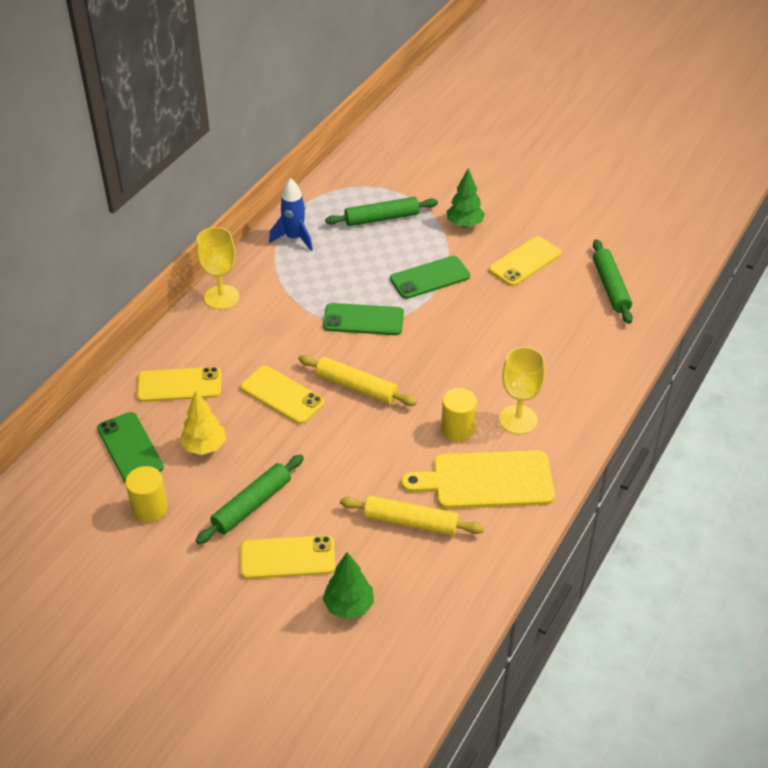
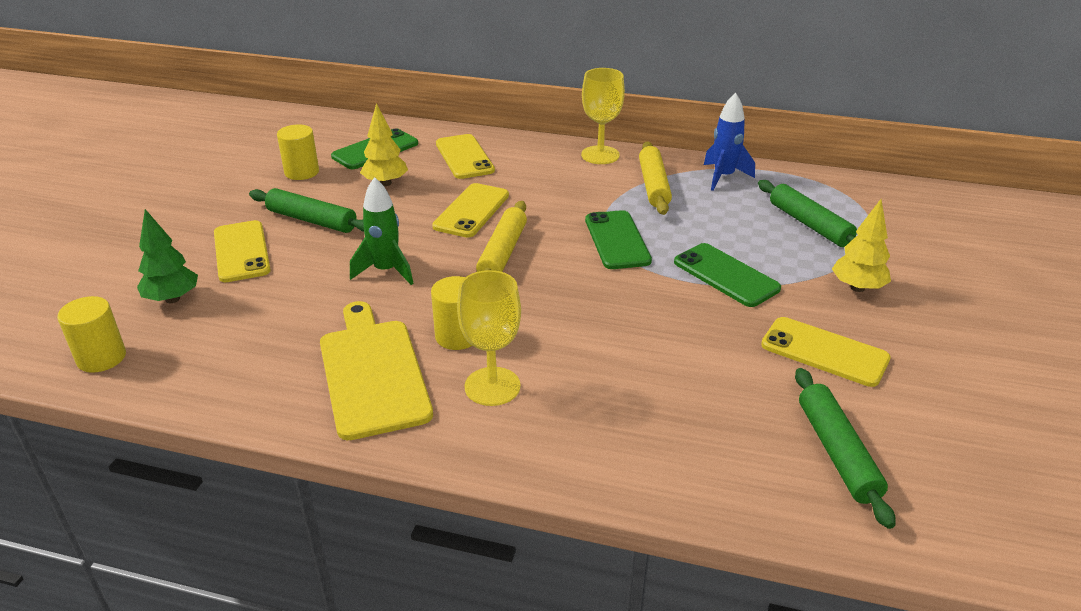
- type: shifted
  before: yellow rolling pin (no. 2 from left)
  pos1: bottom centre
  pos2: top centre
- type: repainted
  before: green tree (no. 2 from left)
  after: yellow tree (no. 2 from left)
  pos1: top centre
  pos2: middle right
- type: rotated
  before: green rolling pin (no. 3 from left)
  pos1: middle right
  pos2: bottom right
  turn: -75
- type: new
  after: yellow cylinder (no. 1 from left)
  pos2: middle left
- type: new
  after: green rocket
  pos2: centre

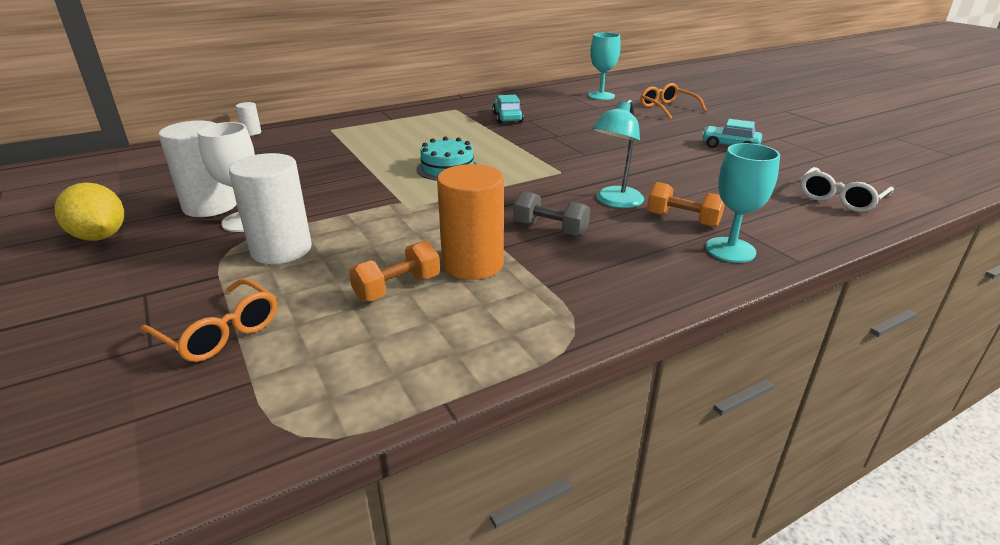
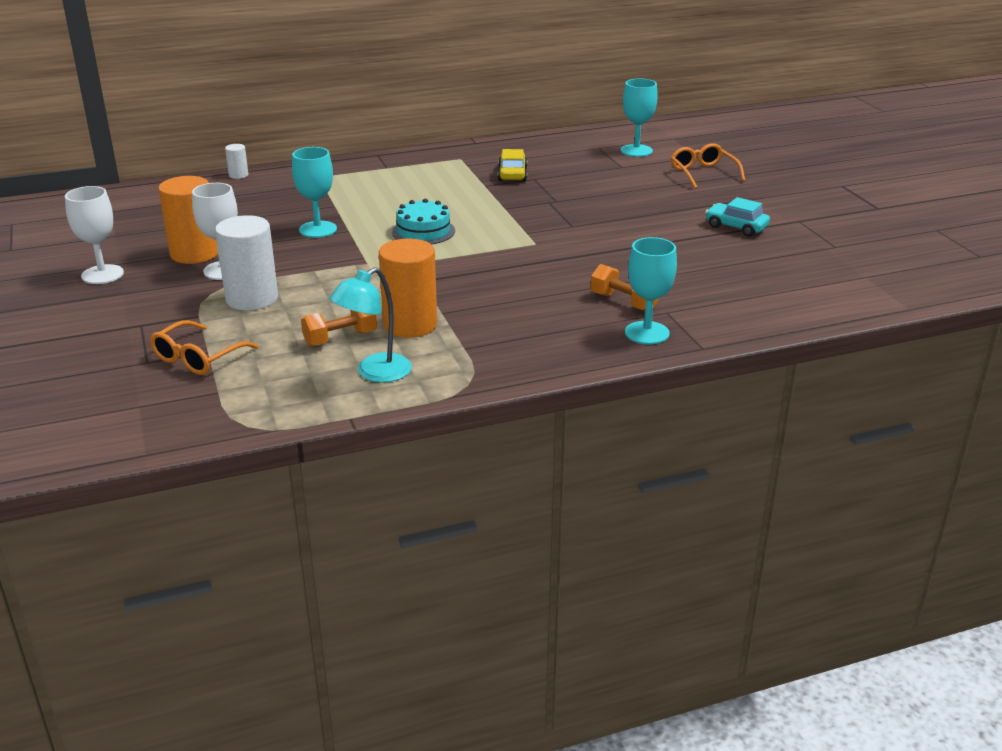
- type: swapped
  before: yellow lemon
  after: white goblet (no. 1 from left)
  pos1: middle left
  pos2: top left
- type: rotated
  before: orange glasses (no. 1 from left)
  pos1: middle left
  pos2: middle left
  turn: 75
- type: repainted
  before: white cylinder (no. 1 from left)
  after: orange cylinder (no. 1 from left)
  pos1: top left
  pos2: top left
- type: repainted
  before: turquoise car (no. 1 from left)
  after: yellow car
  pos1: top centre
  pos2: top centre
- type: gone
  before: grey dumbbell
  pos1: centre
- type: shifted
  before: turquoise lamp
  pos1: top centre
  pos2: centre
- type: gone
  before: white glasses
  pos1: middle right
- type: new
  after: turquoise goblet (no. 1 from left)
  pos2: top left

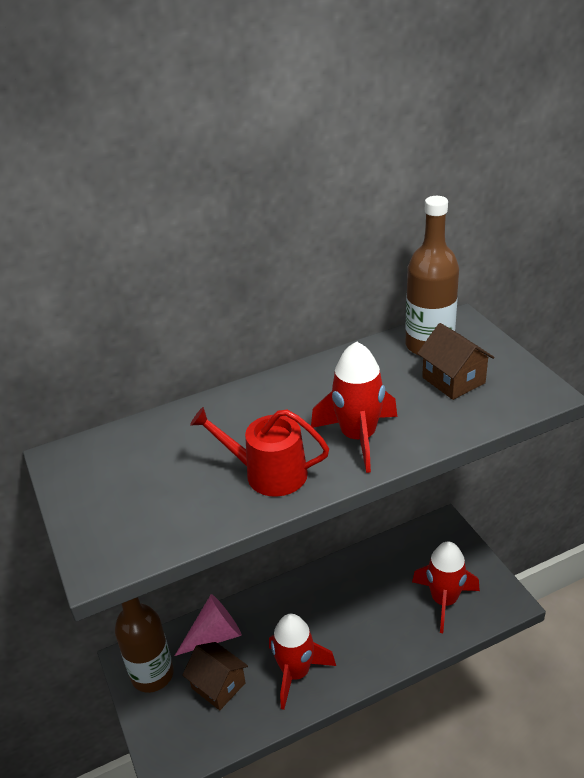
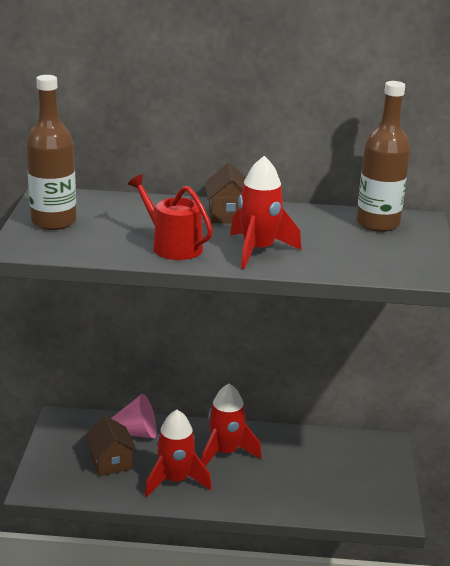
- type: shifted
  before: brown bottle (no. 1 from left)
  pos1: bottom left
  pos2: top left
- type: shifted
  before: red rocket (no. 3 from left in the first image)
  after: red rocket (no. 2 from left)
  pos1: bottom right
  pos2: bottom centre
- type: shifted
  before: brown house (no. 2 from left)
  pos1: middle right
  pos2: centre

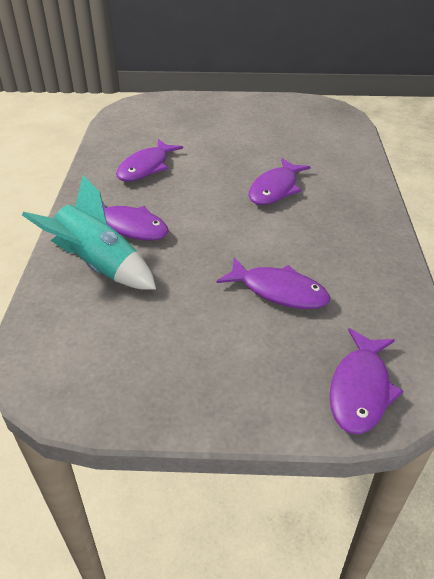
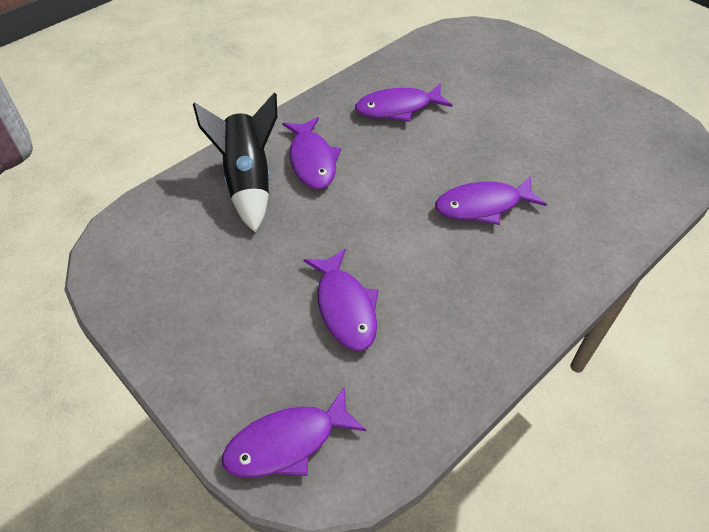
- type: repainted
  before: turquoise rocket
  after: black rocket
  pos1: middle left
  pos2: top left

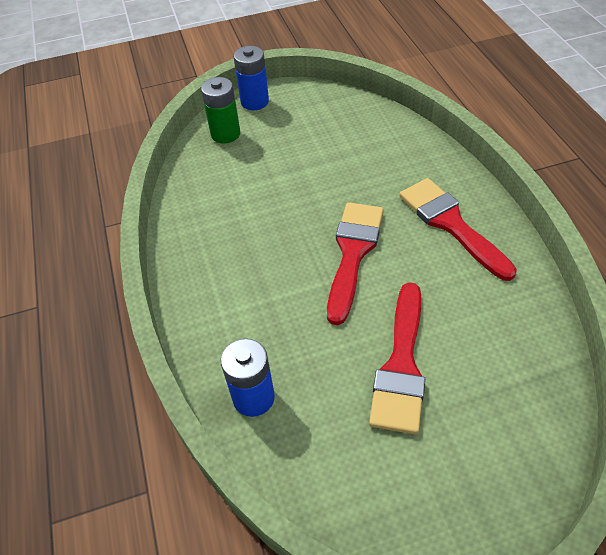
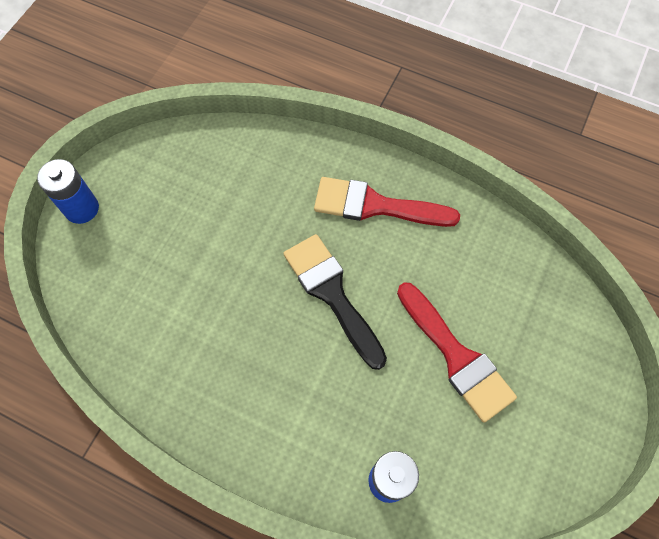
- type: gone
  before: green battery
  pos1: top centre
- type: repainted
  before: red brush (no. 1 from left)
  after: black brush
  pos1: centre
  pos2: centre

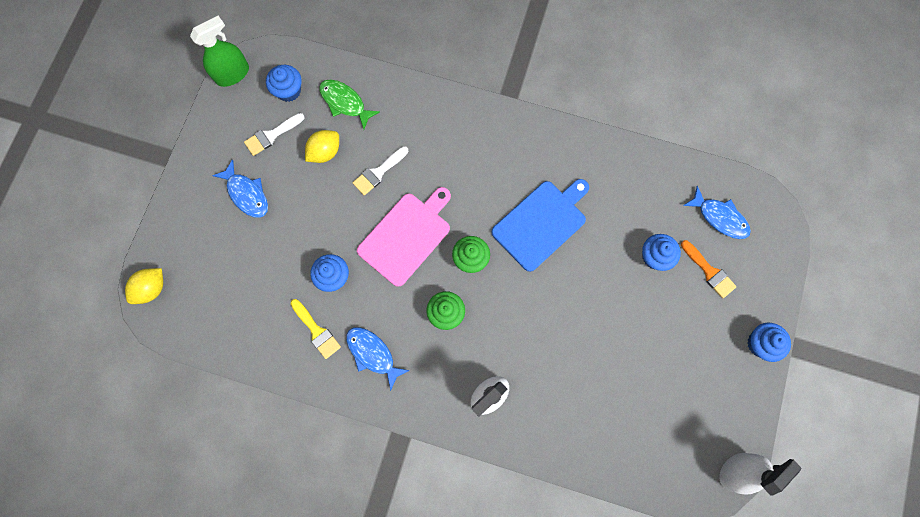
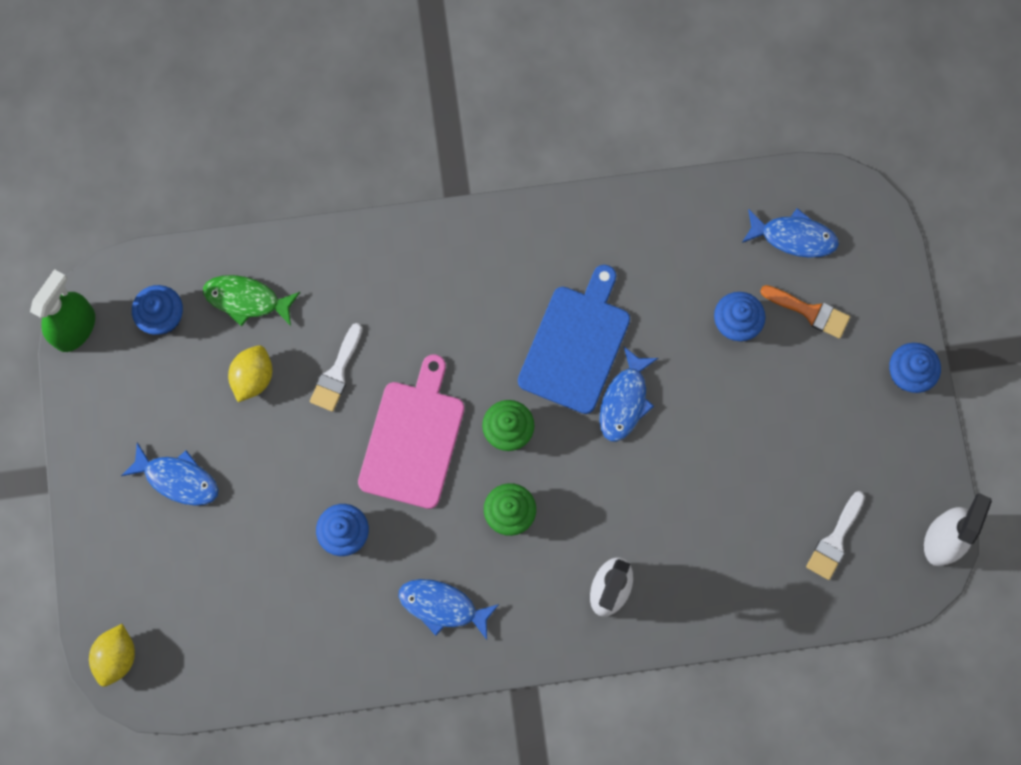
- type: shifted
  before: white brush (no. 1 from left in the first image)
  after: white brush (no. 2 from left)
  pos1: top left
  pos2: bottom right
- type: gone
  before: yellow brush
  pos1: centre
- type: new
  after: blue fish (no. 3 from left)
  pos2: centre

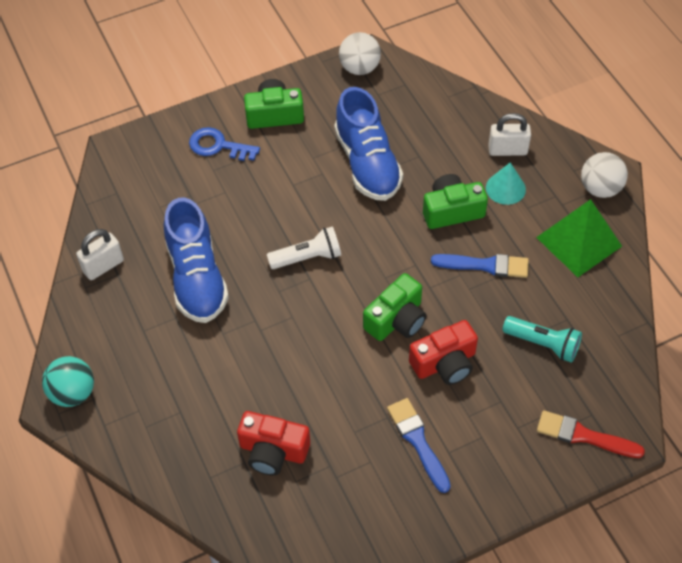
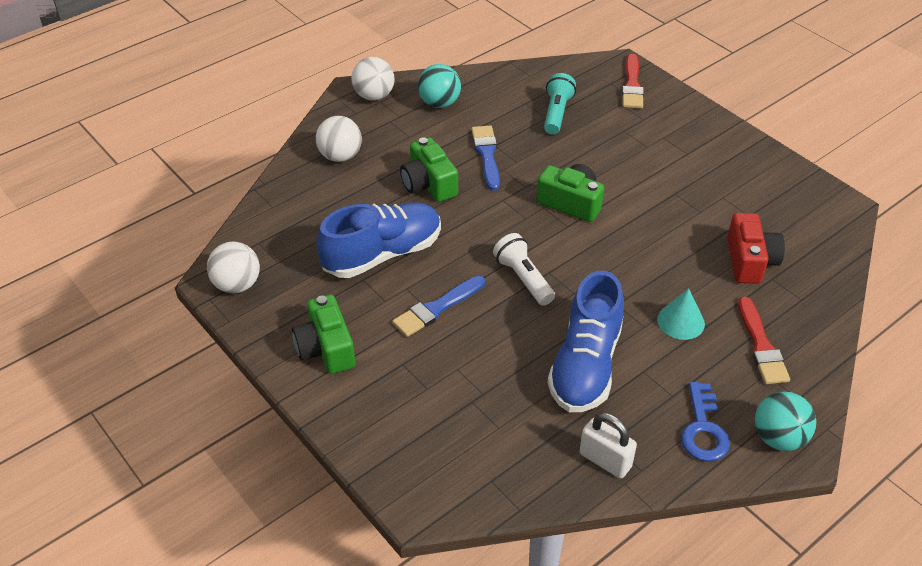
- type: rotated
  before: blue shoe (no. 1 from left in the first image)
  pos1: middle left
  pos2: centre
  turn: 135
- type: shifted
  before: blue key
  pos1: top left
  pos2: bottom right
- type: shifted
  before: blue brush (no. 1 from left)
  pos1: bottom centre
  pos2: centre
- type: gone
  before: red camera (no. 2 from left)
  pos1: centre
- type: shifted
  before: turquoise cone
  pos1: top right
  pos2: middle right
- type: swapped
  before: white padlock (no. 2 from left)
  after: white ball (no. 2 from left)
  pos1: top right
  pos2: top centre
- type: swapped
  before: green pyramid
  after: turquoise ball (no. 1 from left)
  pos1: middle right
  pos2: top centre
- type: new
  after: red brush (no. 2 from left)
  pos2: middle right

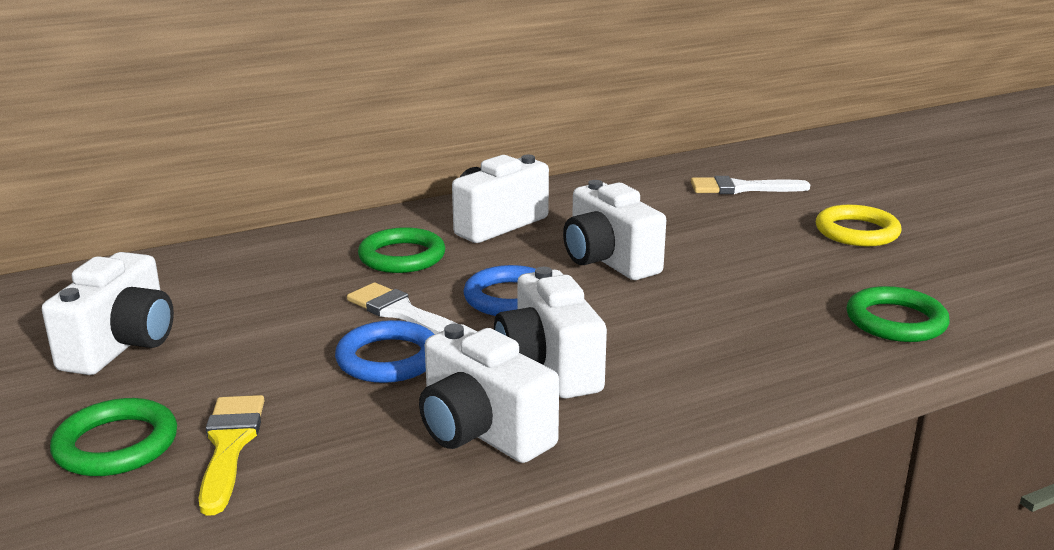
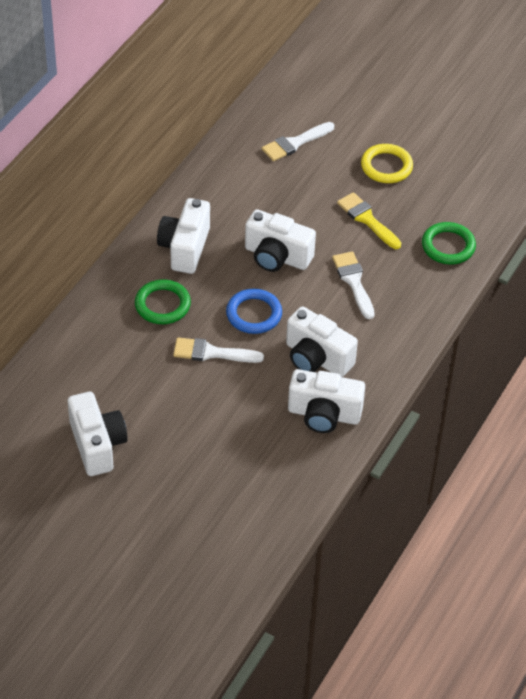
- type: gone
  before: green ring (no. 1 from left)
  pos1: bottom left
- type: shifted
  before: yellow brush
  pos1: bottom left
  pos2: top right
- type: gone
  before: blue ring (no. 1 from left)
  pos1: centre
- type: new
  after: white brush (no. 3 from left)
  pos2: middle right

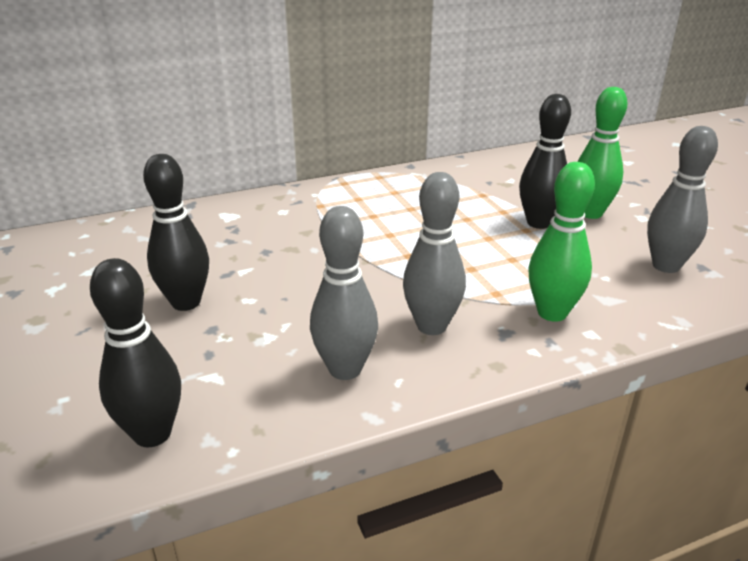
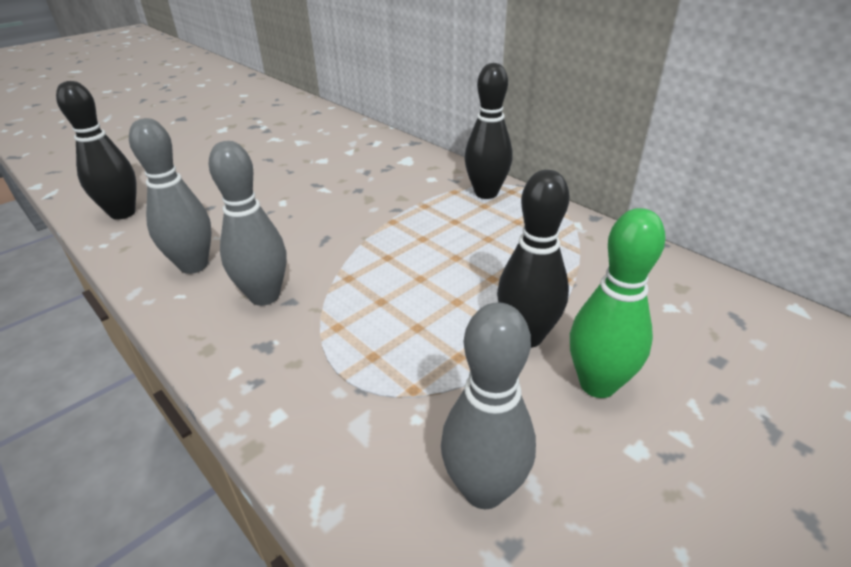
- type: shifted
  before: black bowling pin (no. 2 from left)
  pos1: middle left
  pos2: top centre
- type: gone
  before: green bowling pin (no. 1 from left)
  pos1: middle right

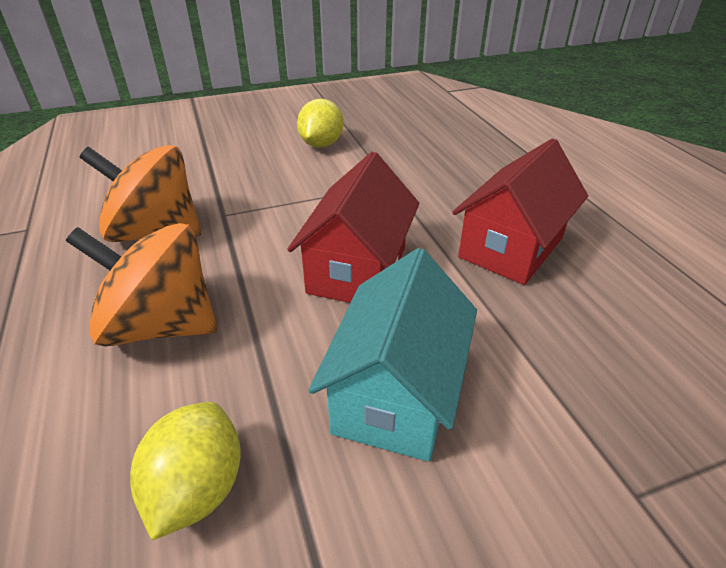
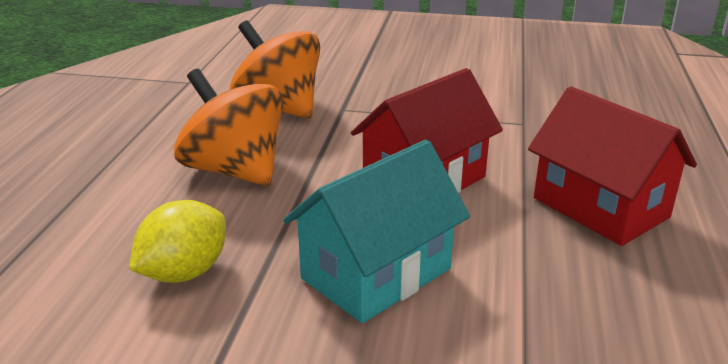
- type: gone
  before: yellow lemon (no. 2 from left)
  pos1: top centre
- type: rotated
  before: red house (no. 2 from left)
  pos1: middle right
  pos2: middle right
  turn: 75

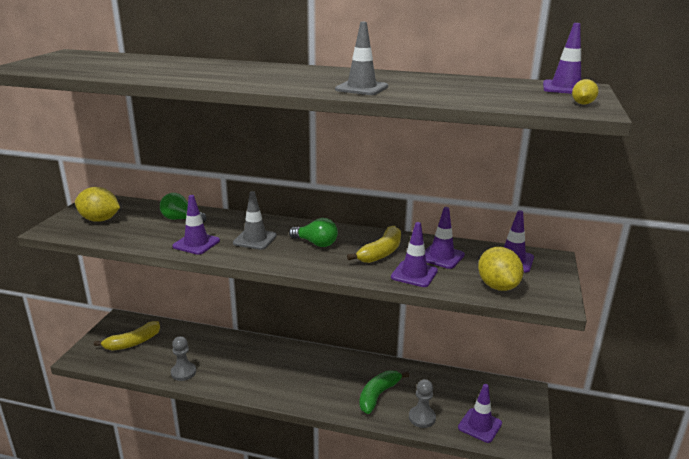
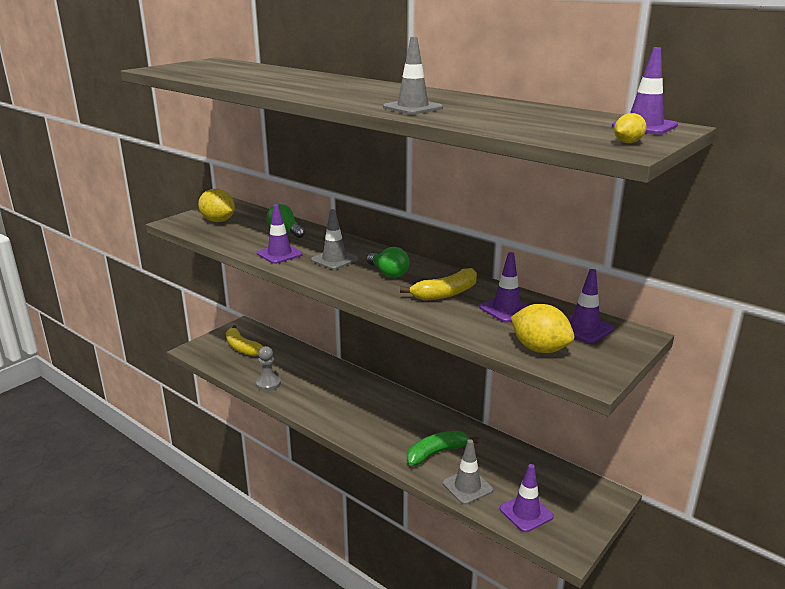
- type: rotated
  before: yellow banana (no. 1 from left)
  pos1: bottom left
  pos2: middle left
  turn: 60
- type: gone
  before: purple traffic cone (no. 2 from left)
  pos1: centre
- type: swapped
  before: grey pawn (no. 2 from left)
  after: grey traffic cone (no. 3 from left)
  pos1: bottom centre
  pos2: bottom centre
- type: rotated
  before: yellow lemon (no. 2 from left)
  pos1: middle right
  pos2: middle right
  turn: -60

